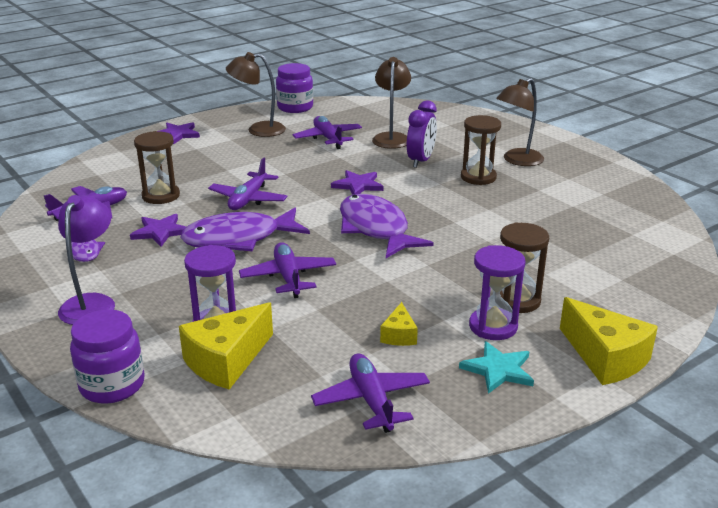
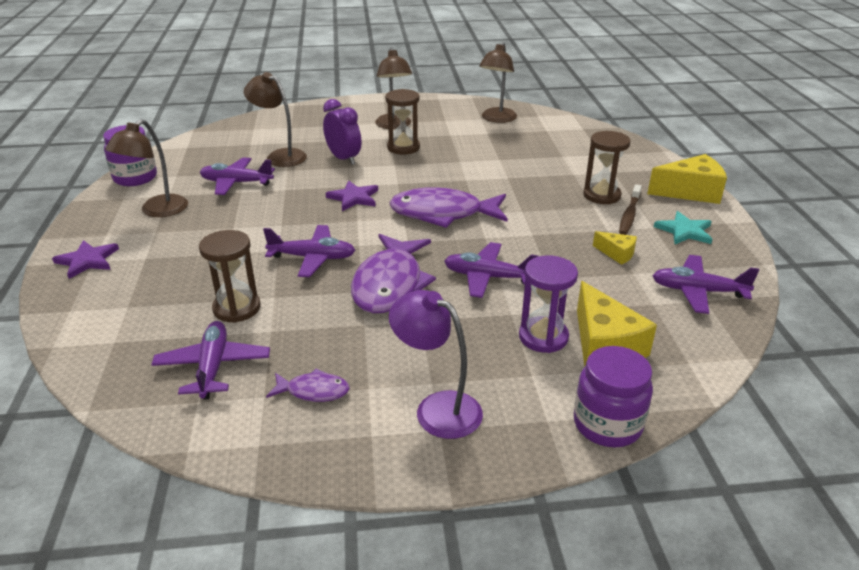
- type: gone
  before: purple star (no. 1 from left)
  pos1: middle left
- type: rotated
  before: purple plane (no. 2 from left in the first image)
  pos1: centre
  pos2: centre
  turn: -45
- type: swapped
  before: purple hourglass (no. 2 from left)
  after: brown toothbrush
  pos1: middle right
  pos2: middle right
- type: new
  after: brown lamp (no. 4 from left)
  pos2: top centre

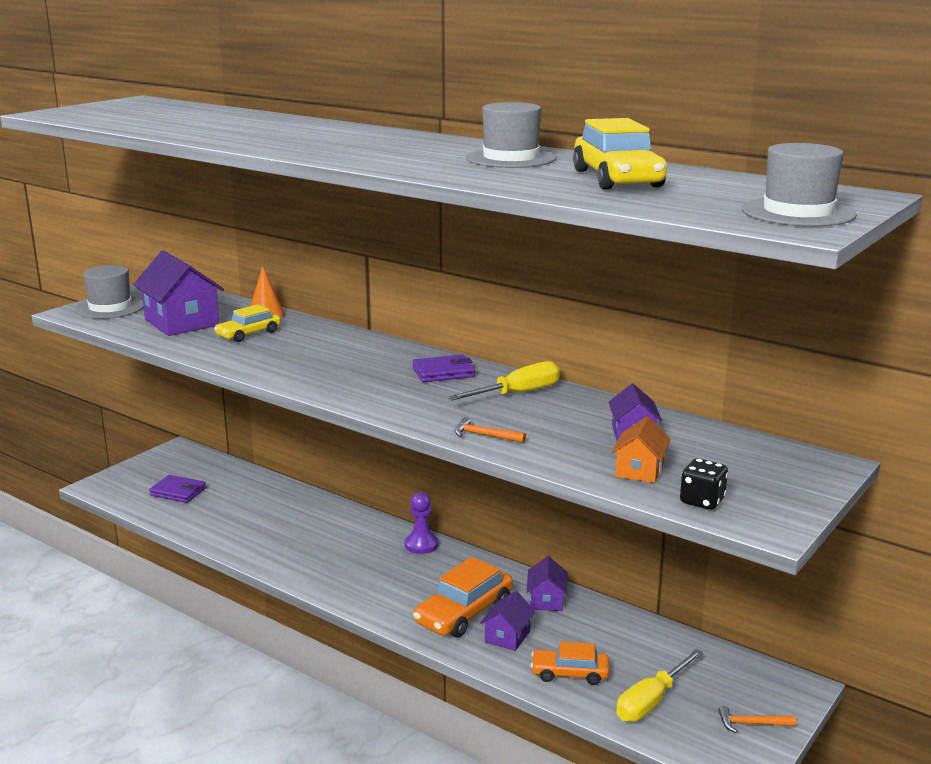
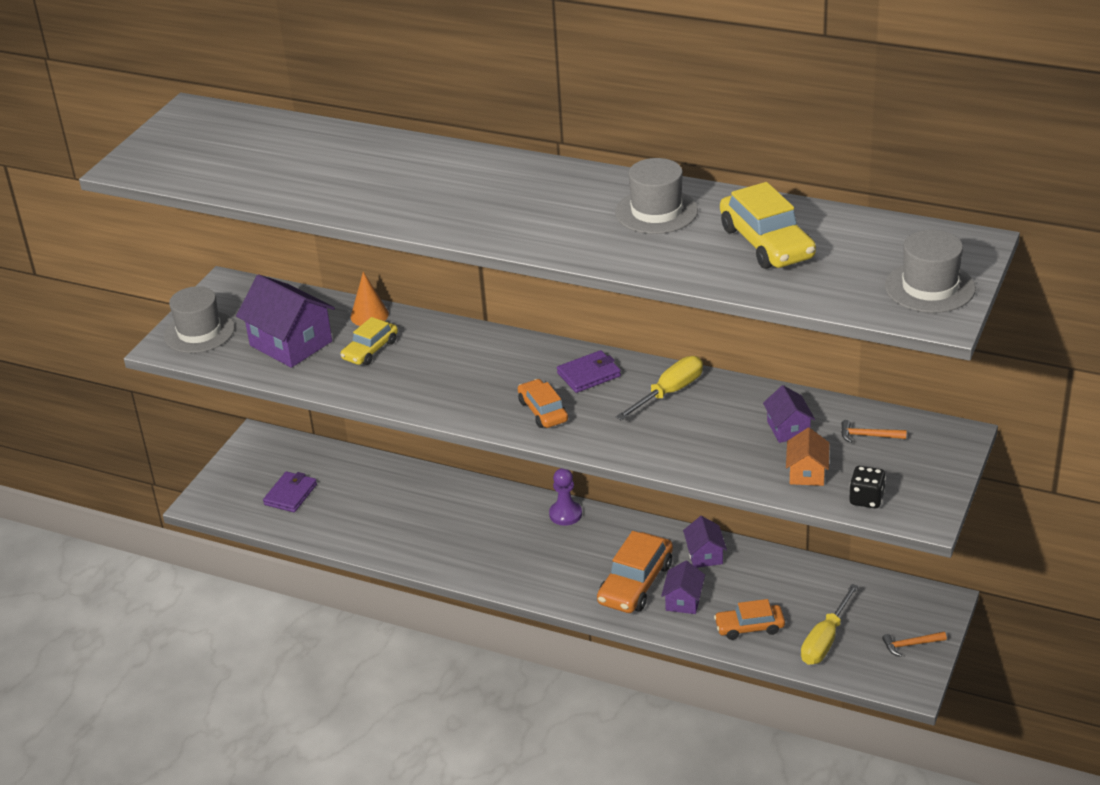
- type: rotated
  before: purple wallet (no. 1 from left)
  pos1: middle left
  pos2: middle left
  turn: -75
- type: shifted
  before: orange hammer (no. 1 from left)
  pos1: centre
  pos2: middle right
- type: new
  after: orange car (no. 1 from left)
  pos2: centre

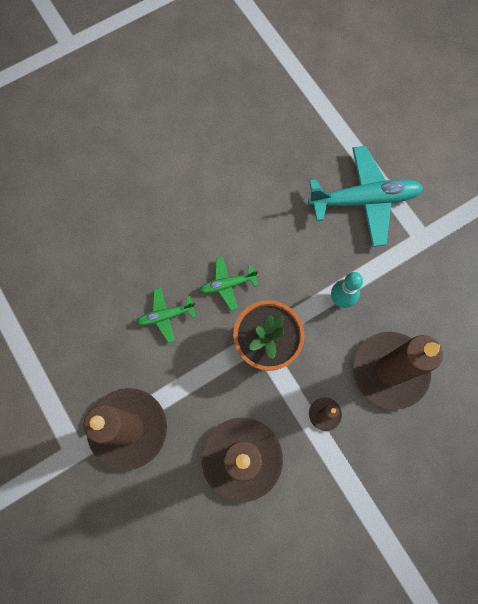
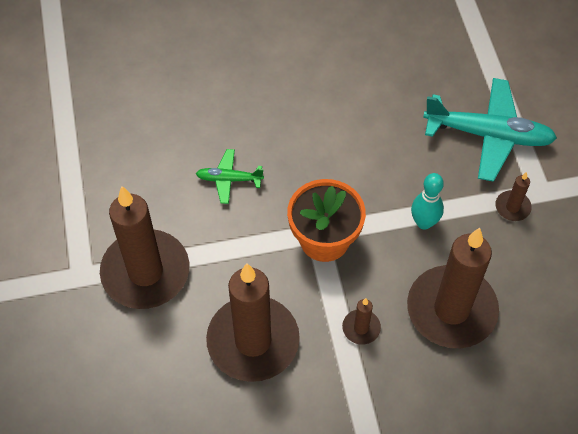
- type: gone
  before: green plane (no. 2 from left)
  pos1: centre
- type: new
  after: brown candle (no. 5 from left)
  pos2: middle right

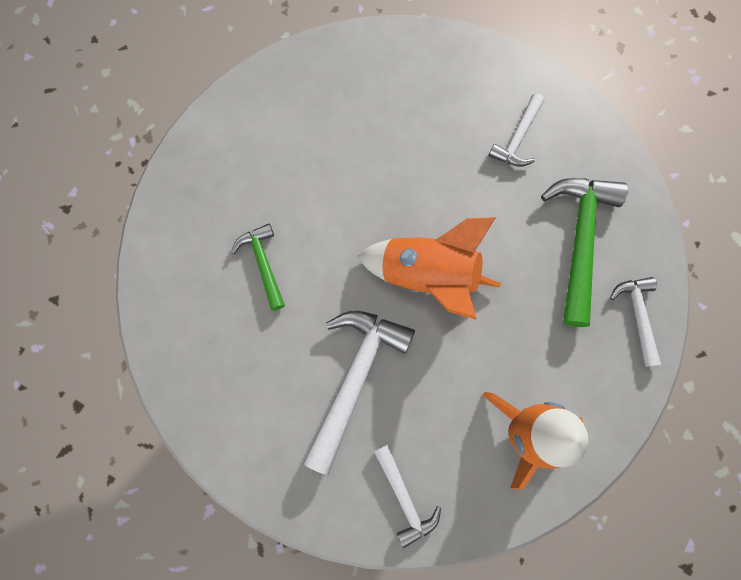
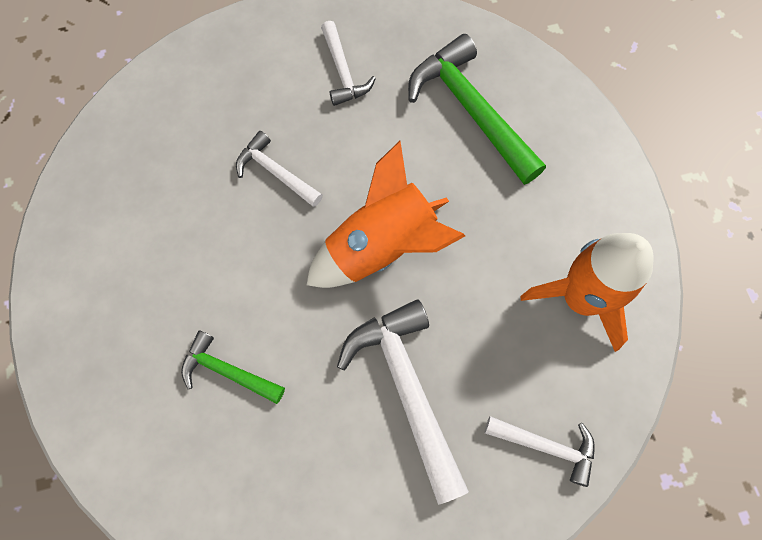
- type: shifted
  before: white hammer (no. 4 from left in the first image)
  after: white hammer (no. 1 from left)
  pos1: middle right
  pos2: top centre

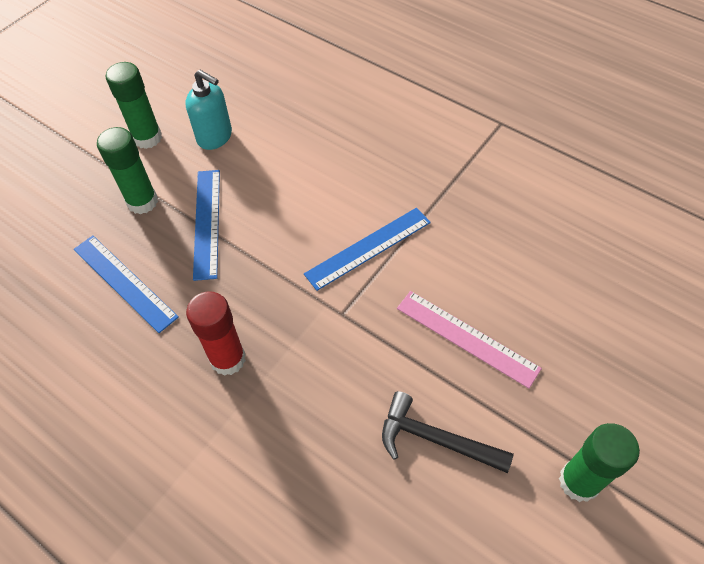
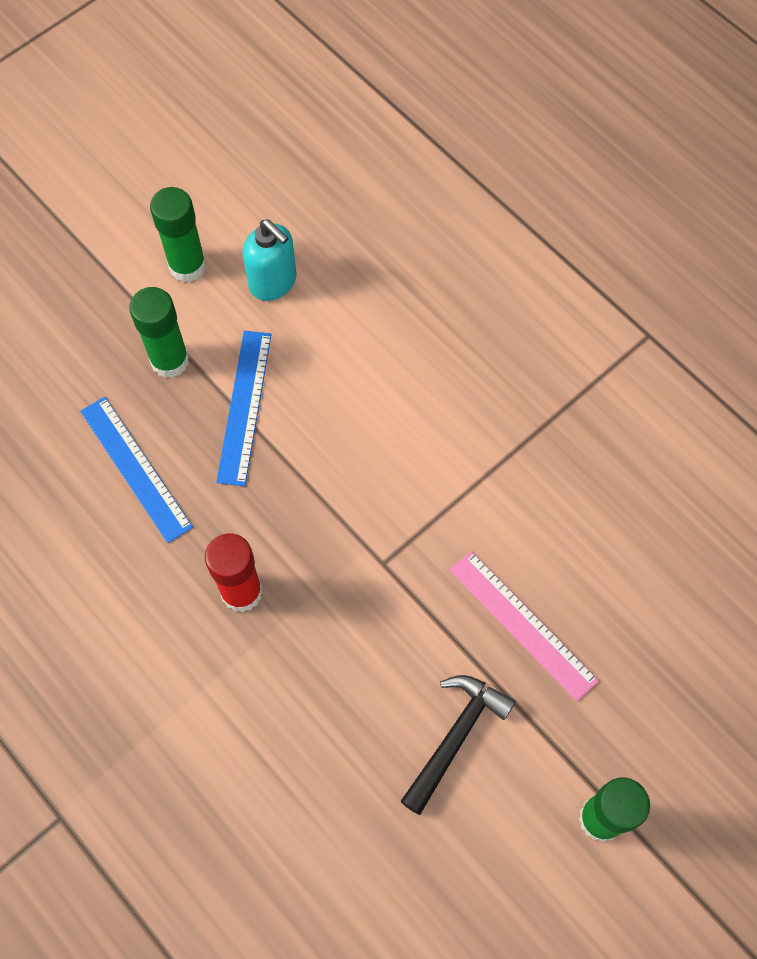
- type: gone
  before: blue ruler (no. 3 from left)
  pos1: centre
- type: rotated
  before: black hammer
  pos1: bottom centre
  pos2: bottom centre
  turn: 90

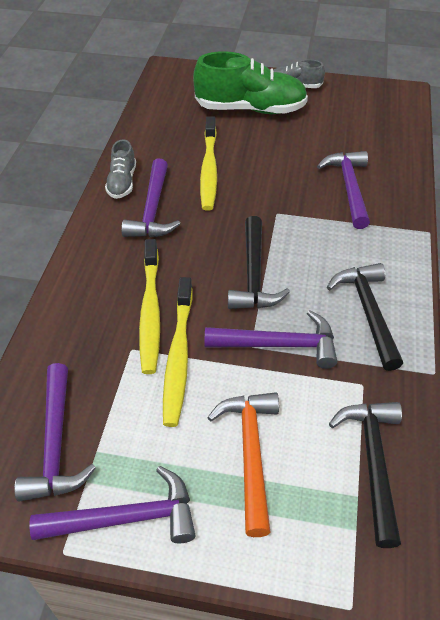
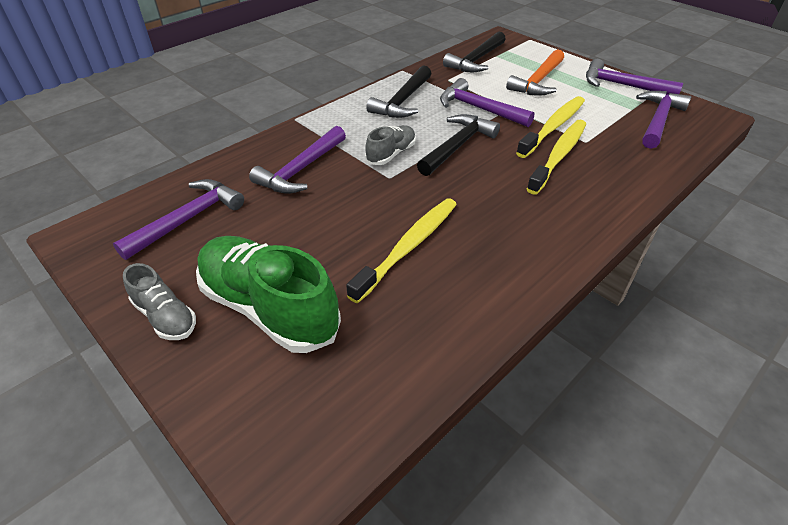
- type: shifted
  before: grey shoe (no. 1 from left in the first image)
  after: grey shoe (no. 2 from left)
  pos1: top left
  pos2: top centre
- type: shifted
  before: purple hammer (no. 3 from left in the first image)
  after: purple hammer (no. 1 from left)
  pos1: top centre
  pos2: middle left

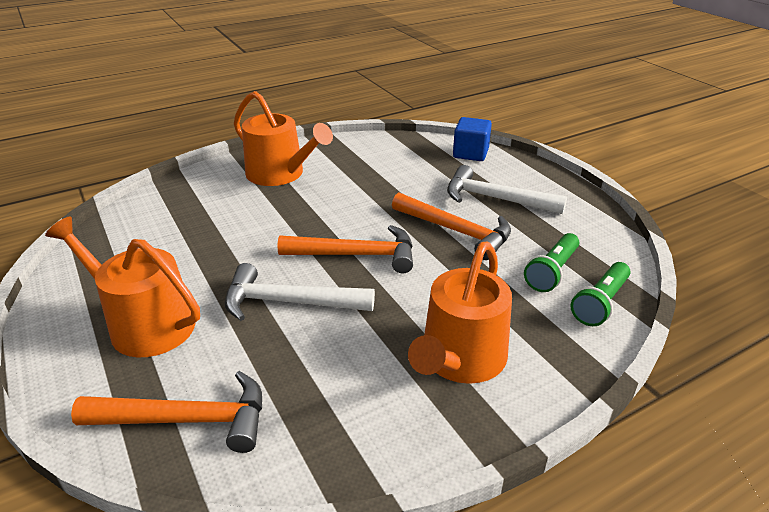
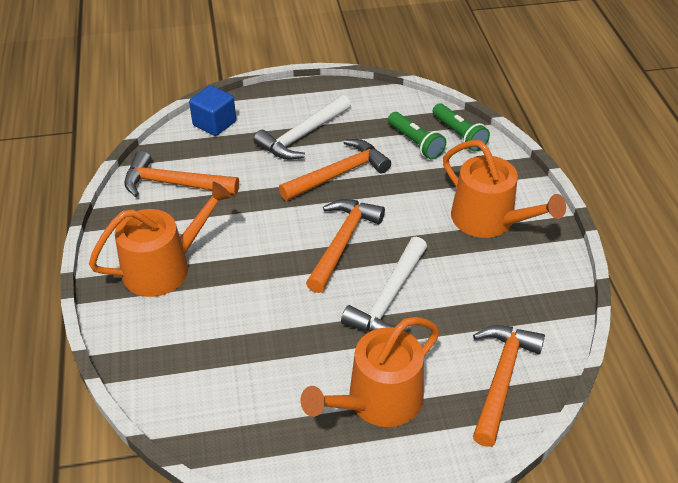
- type: new
  after: orange hammer (no. 1 from left)
  pos2: middle left

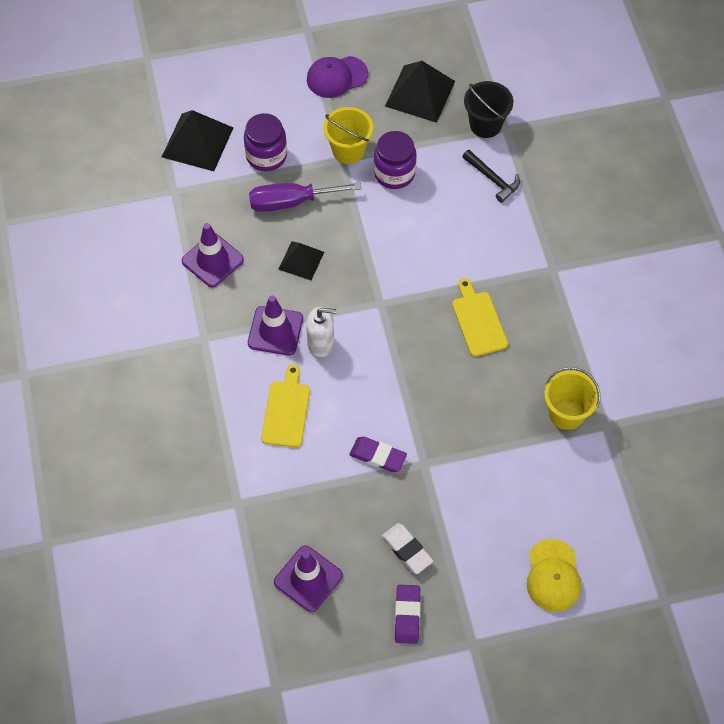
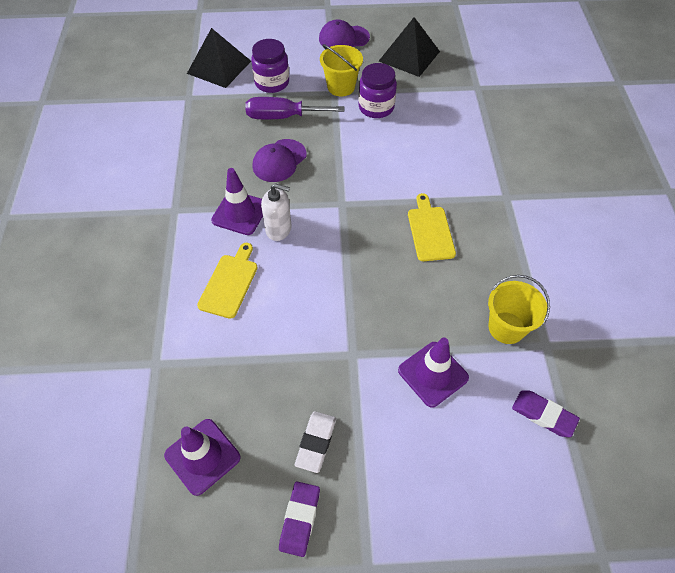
- type: shifted
  before: purple traffic cone (no. 1 from left in the first image)
  after: purple traffic cone (no. 3 from left)
  pos1: middle left
  pos2: centre
- type: swapped
  before: black pyramid (no. 2 from left)
  after: purple cap (no. 1 from left)
  pos1: centre
  pos2: top centre
- type: shifted
  before: purple eraser (no. 1 from left in the first image)
  after: purple eraser (no. 2 from left)
  pos1: centre
  pos2: bottom right
- type: rotated
  before: white eraser
  pos1: bottom centre
  pos2: bottom centre
  turn: 45
- type: gone
  before: black hammer
  pos1: top right
- type: gone
  before: black bucket
  pos1: top right
- type: gone
  before: yellow cap
  pos1: bottom right

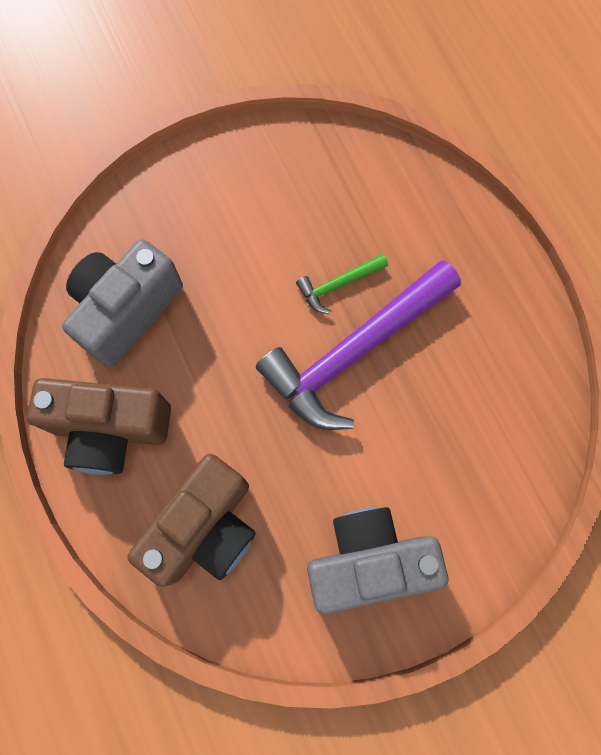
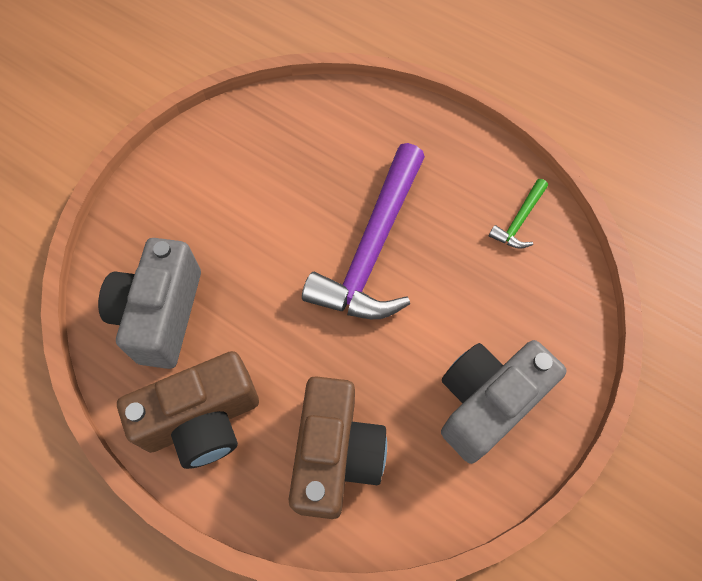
- type: shifted
  before: green hammer
  pos1: centre
  pos2: middle right

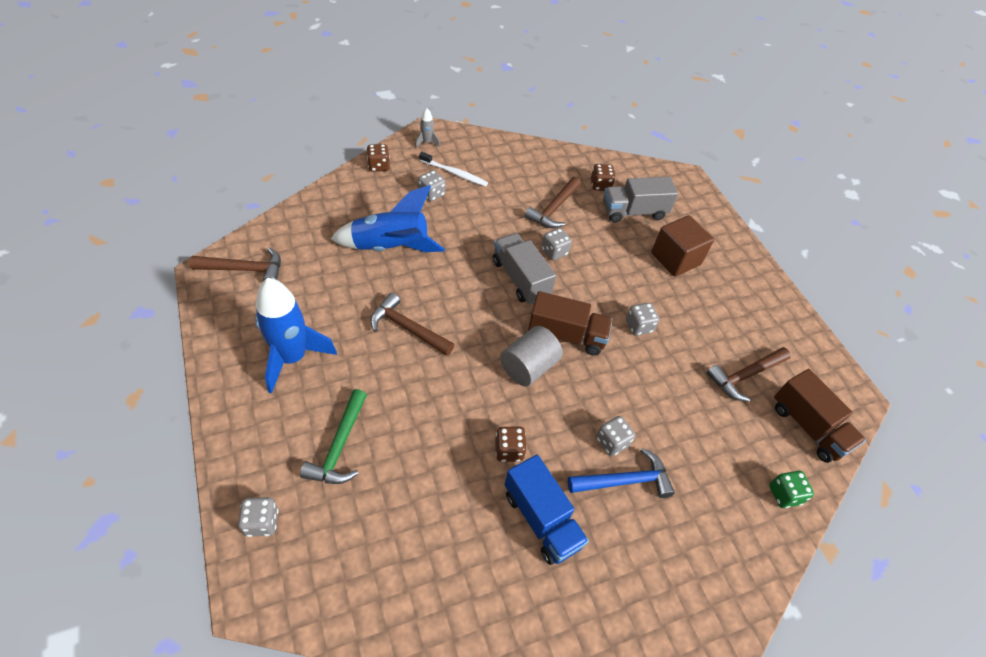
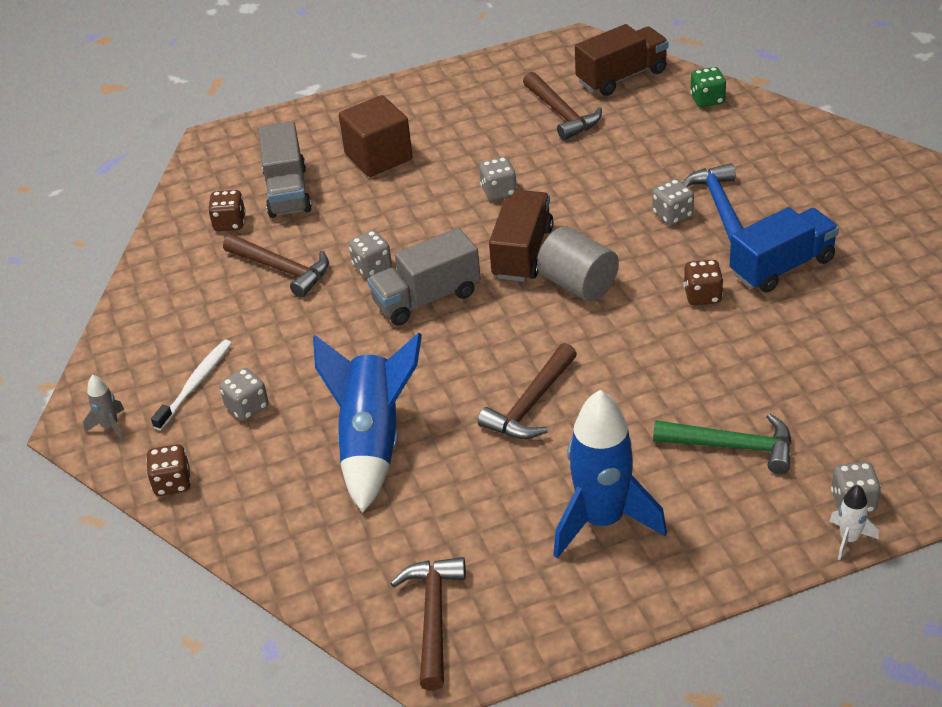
- type: new
  after: white rocket
  pos2: bottom right

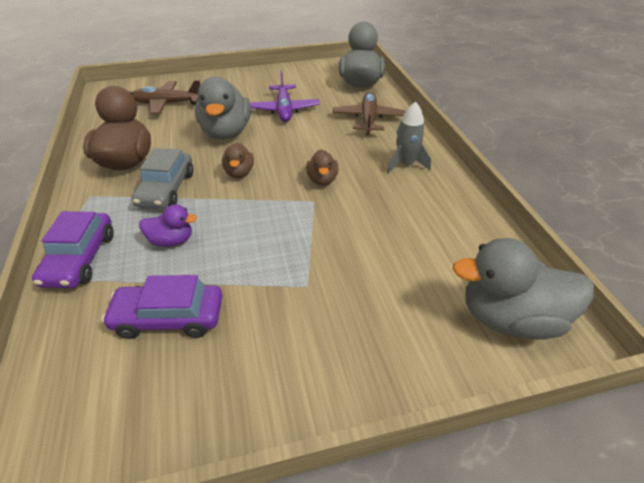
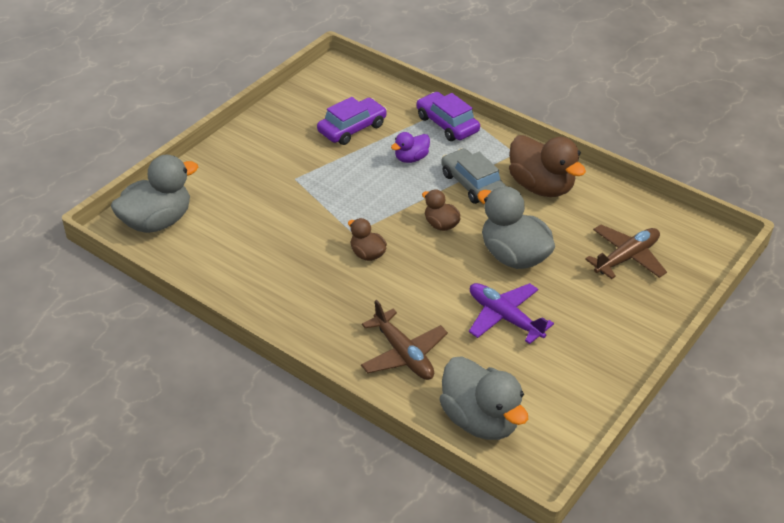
- type: gone
  before: grey rocket
  pos1: top centre

